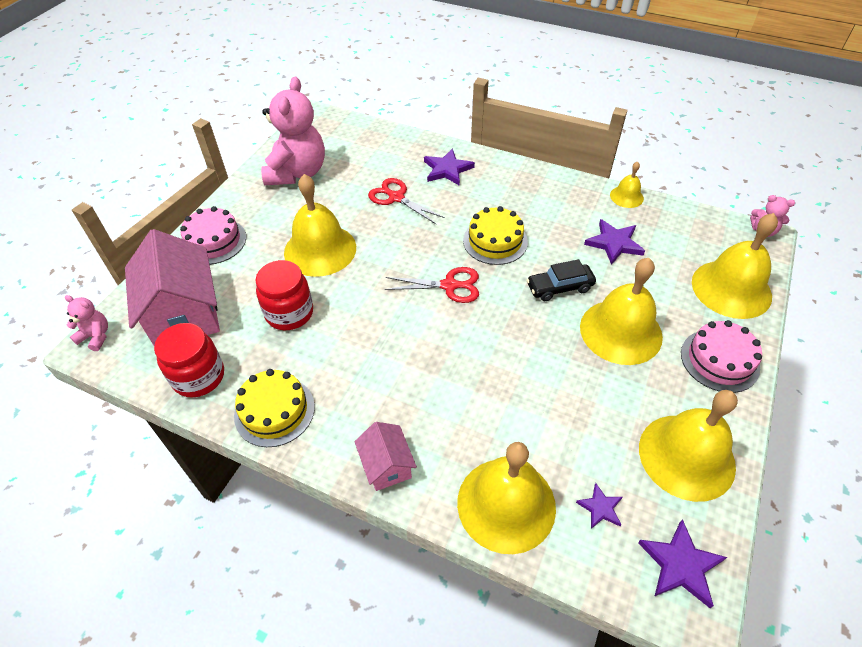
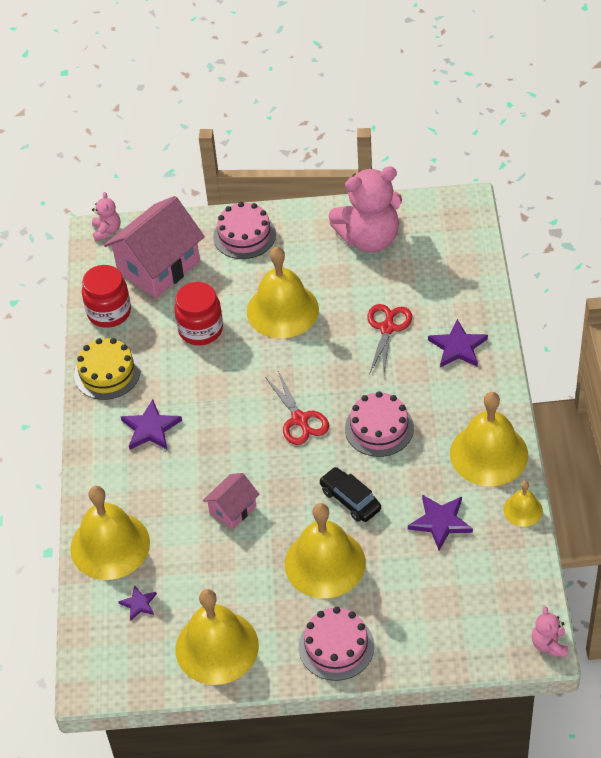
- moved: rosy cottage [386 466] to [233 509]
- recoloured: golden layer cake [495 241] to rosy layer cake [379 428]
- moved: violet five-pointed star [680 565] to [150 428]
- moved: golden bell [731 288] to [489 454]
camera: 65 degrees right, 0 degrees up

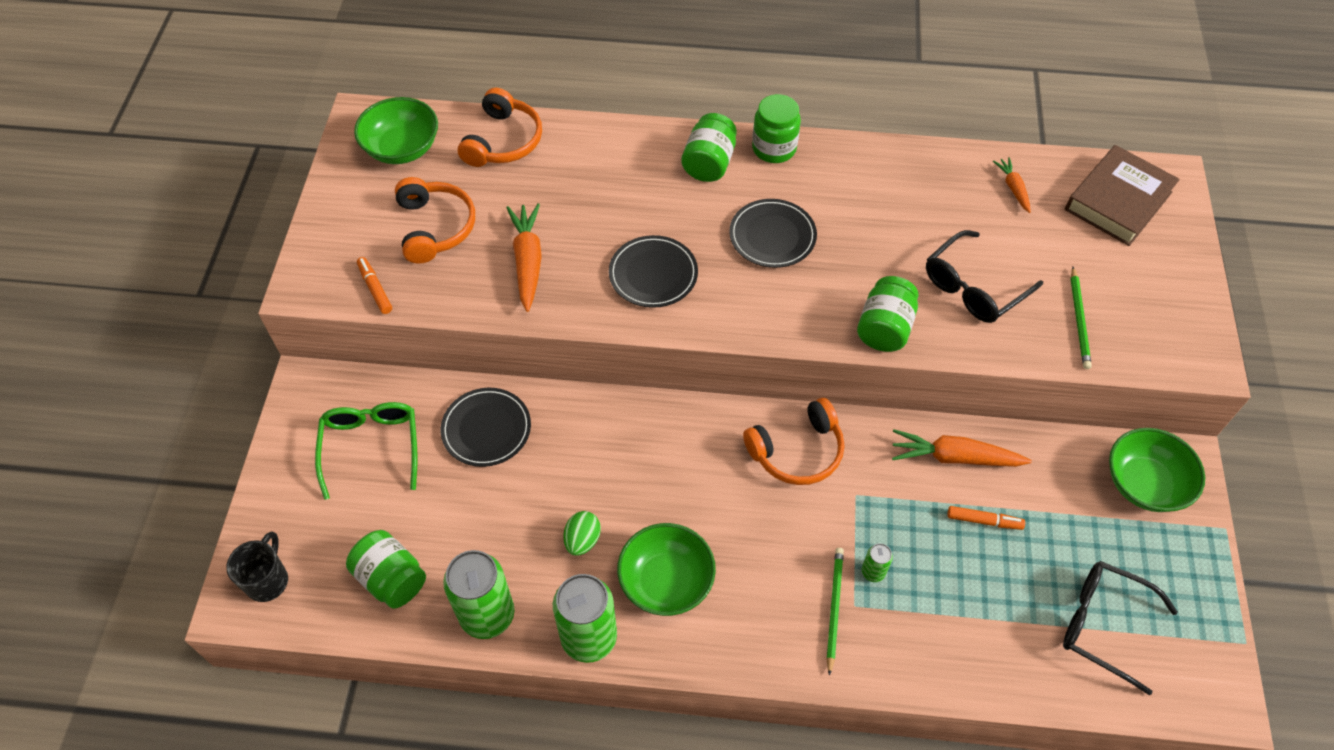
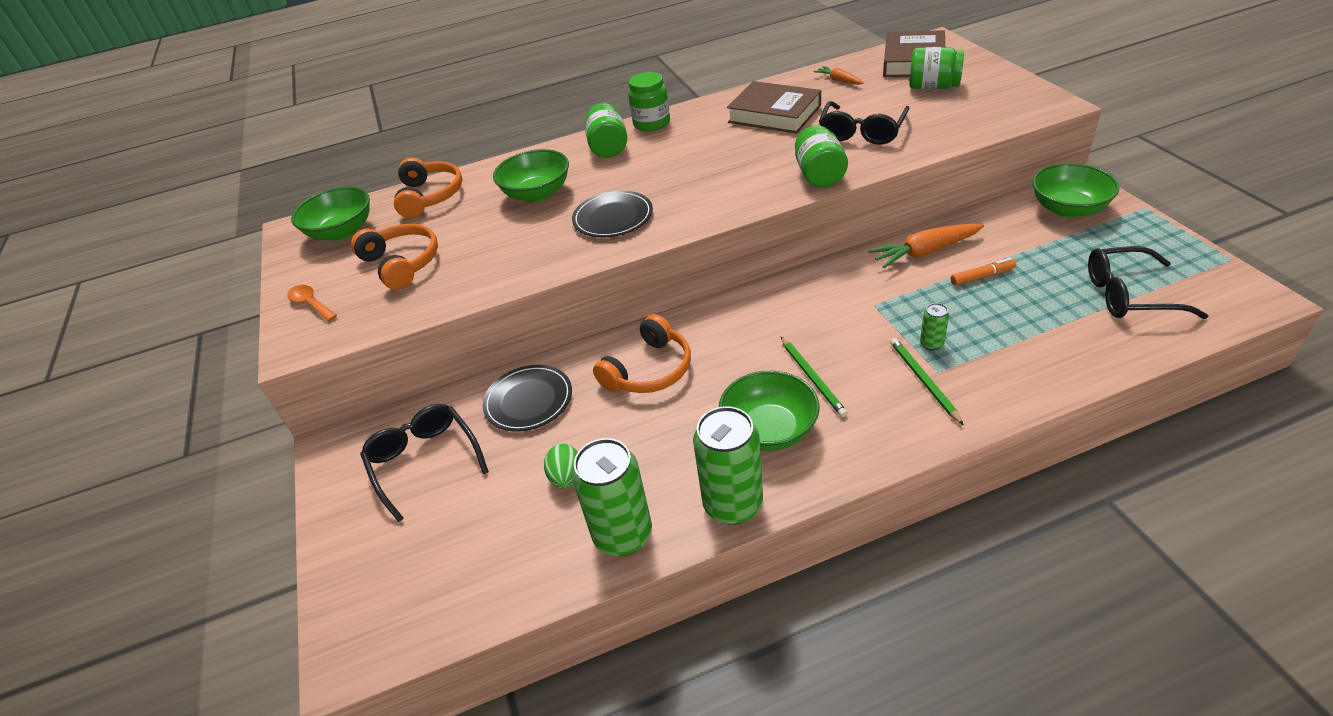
- removed: black mug [268 580]
- recoloured: emerald glasses [371 445] to black glasses [424 460]
- moved: emerald jar [391 578] to [933 87]
- removed: orange marker pen [375 289]
- removed: orange toy carrot [528 262]
- moved: emerald egg [582 540] to [566 477]
- removed: black dinner plate [772 236]
- moved: orange headset [797 451] to [649 370]
- moved: emerald lead pencil [1079 320] to [812 378]
- added: orange tablespoon [311 304]
- added: emerald deep dish [537 193]
- added: brown book [774 114]
camera: 20 degrees left, 15 degrees down

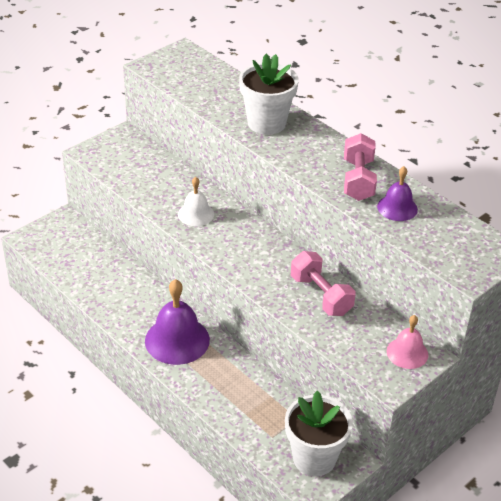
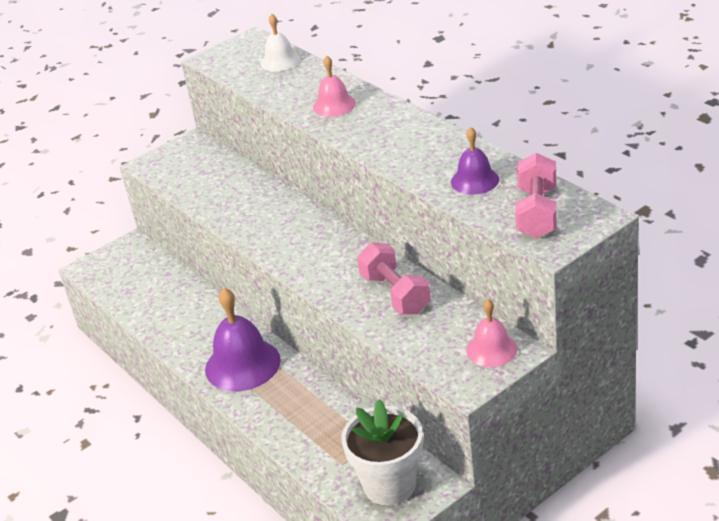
- moved: snow-white bell [196 214] to [280 61]
- replaced: snow-white potted plant [266 123] to rosy bell [334 105]
- moved: rosy hand weight [358 180] to [537 213]
camera: 10 degrees right, 5 degrees down

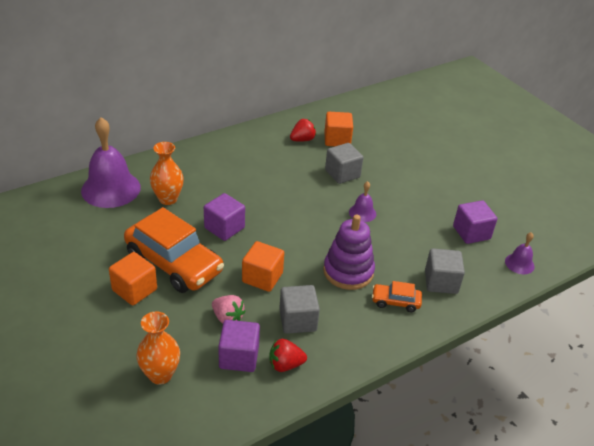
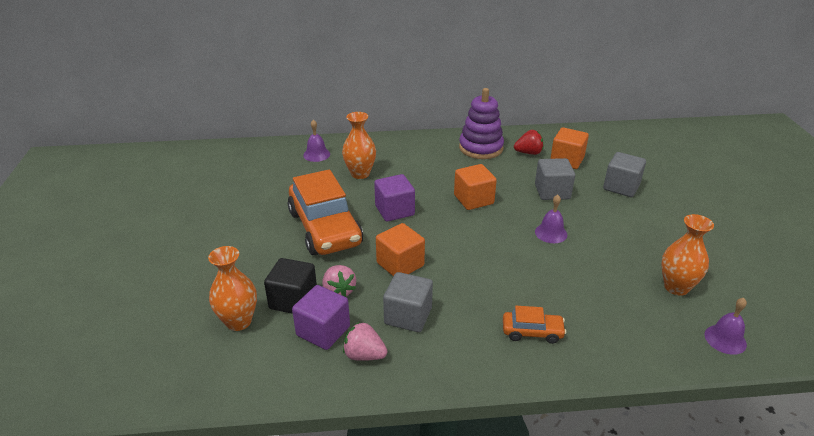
- resized: violet bell [111 189] = [316 154] x0.47
- moved: orange solid cube [134 290] to [473 199]
- recoloured: crimson toy strawberry [285 365] to rosy toy strawberry [364 355]
- moved: violet stacking rings [348 271] to [481 148]
- turned: orange toy car [395 302] = [532 332] 150 degrees clockwise
- moved: gray solid cube [441 282] to [621 187]
- replaced: violet solid cube [471 233] to orange vase [676 287]
- added: black solid cube [293 300]
camera: 30 degrees right, 5 degrees down

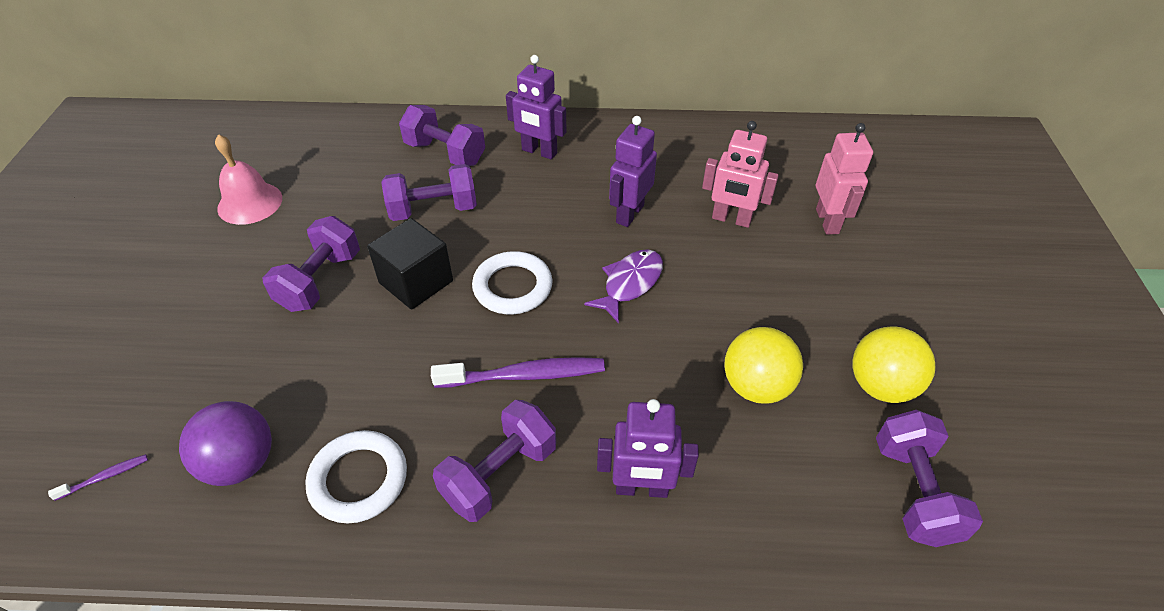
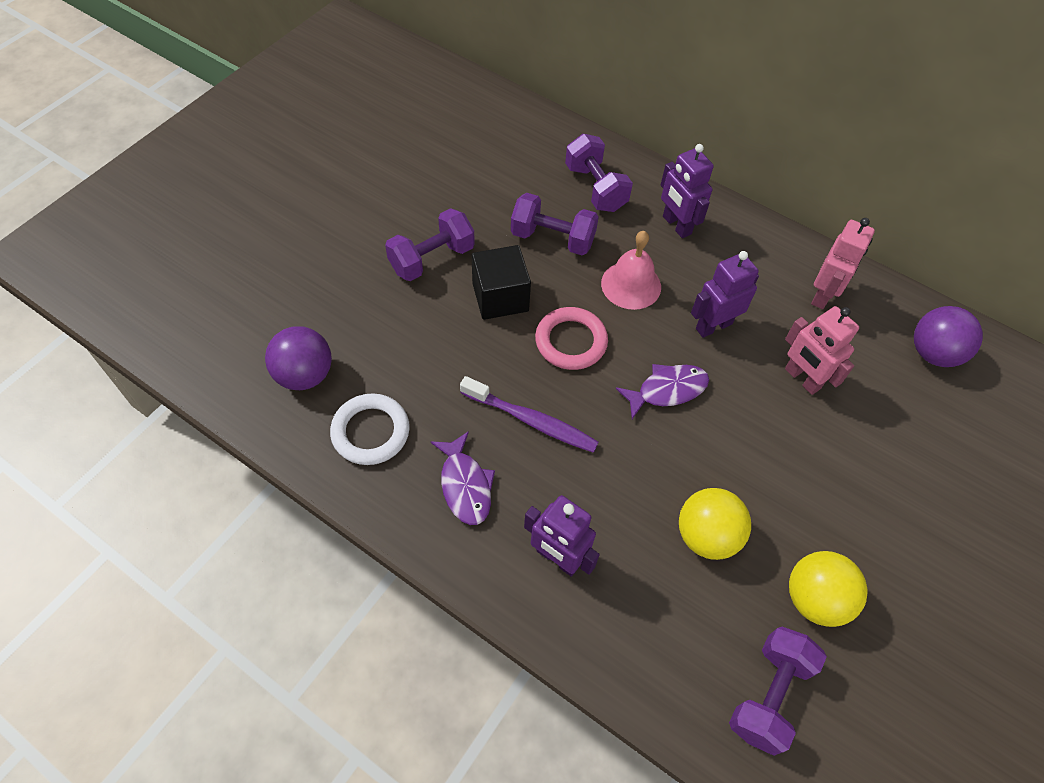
- removed: violet dental brush [105 477]
- moved: rosy bell [250 203] to [631 285]
- replaced: violet hand weight [499 474] to violet toy fish [465 485]
- recoloured: snow-white torus [512 287] to rosy torus [571 341]
- moved: rosy robot [827 221] to [823 295]
- added: violet play ball [933 353]
camera: 30 degrees right, 10 degrees up

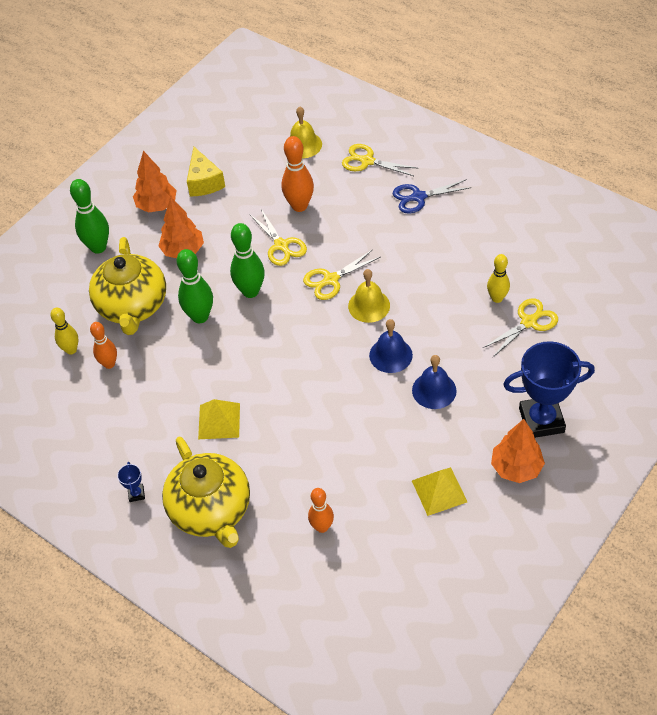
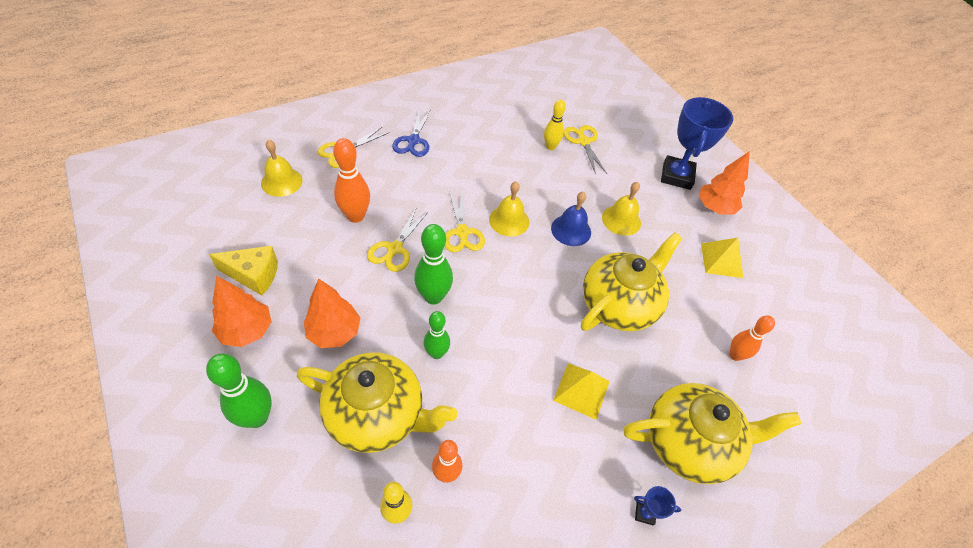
- resized: emerald tenpin [200 316] = [436 353] x0.66
- turned: golden pair of scissors [282 246] = [394 249] 120 degrees clockwise
- recoloured: blue bell [434 390] to golden bell [621 220]
- added: golden teapot [619 304]
camera: 75 degrees left, 0 degrees up

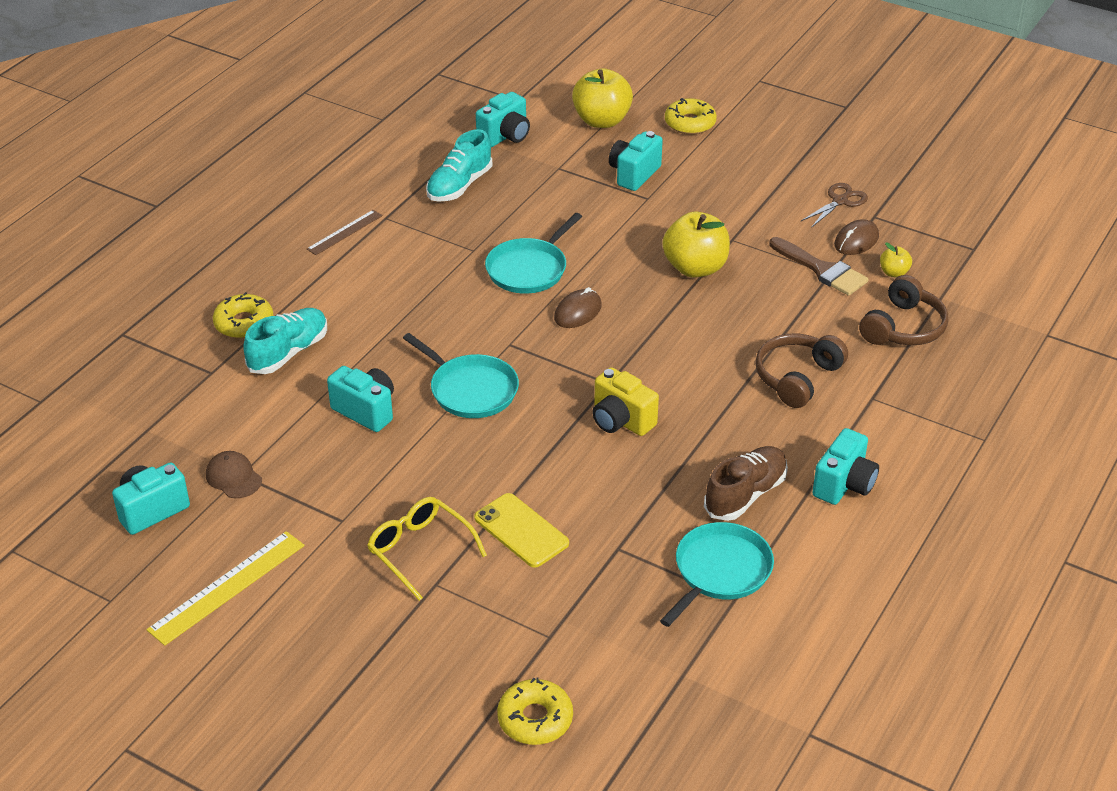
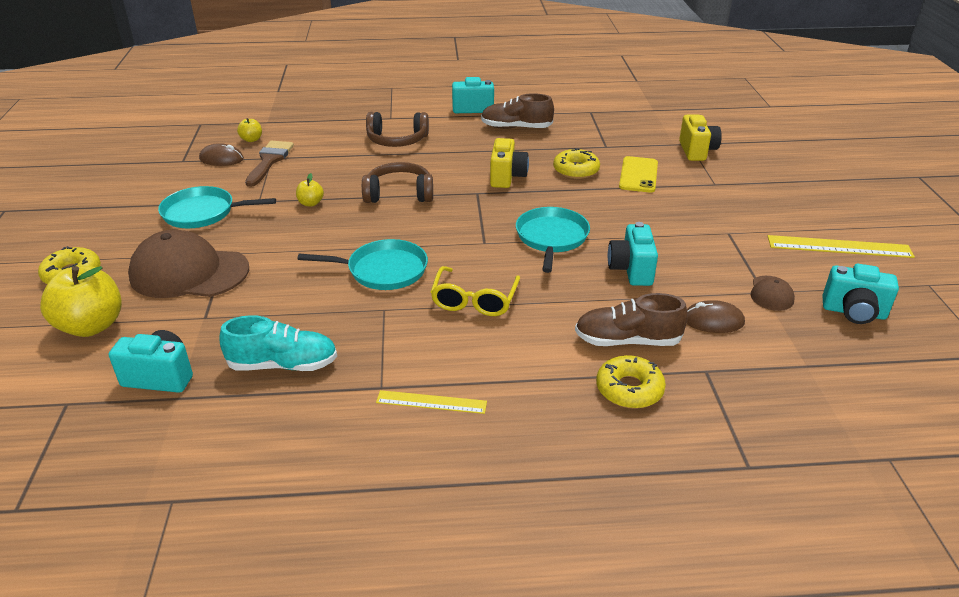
- recoloured: turquoise sneaker [288 352] to brown sneaker [627 341]
- recoloured: brown measuring stick [345 232] to golden measuring stick [431 402]
- moved: golden glasses [420 550] to [474 300]
- moved: golden doughnut [535 719] to [576 170]
- moved: brown computer mouse [578 312] to [713 321]
- replaced: turquoise camera [634 174] to brown cap [189 272]
- moved: turquoise pan [720 571] to [202 213]
- resized: golden apple fruit [695 268] = [311 203] x0.47
- removed: brown pair of scissors [840 201]
- moved: brown headset [903 327] to [399 194]
- added: golden camera [697 151]
camera: 125 degrees left, 5 degrees down

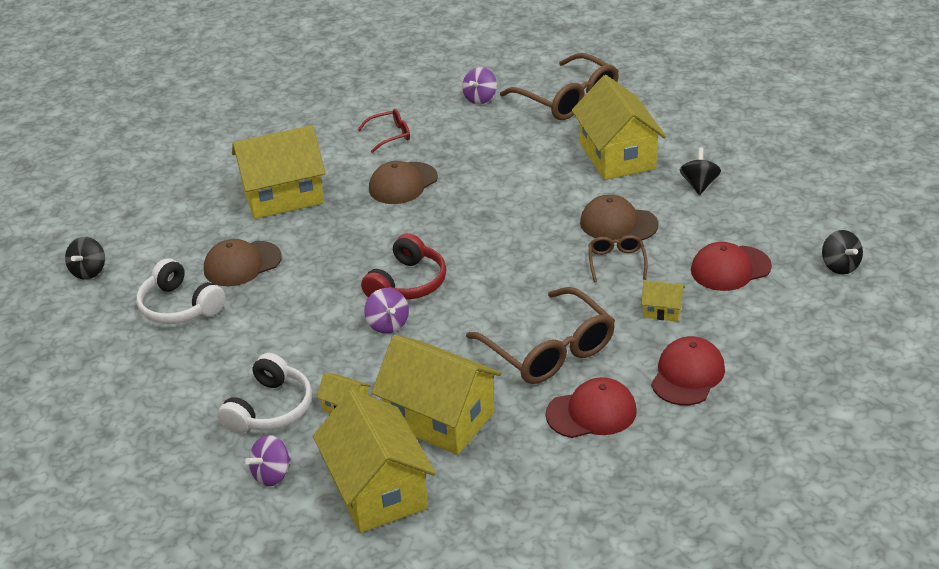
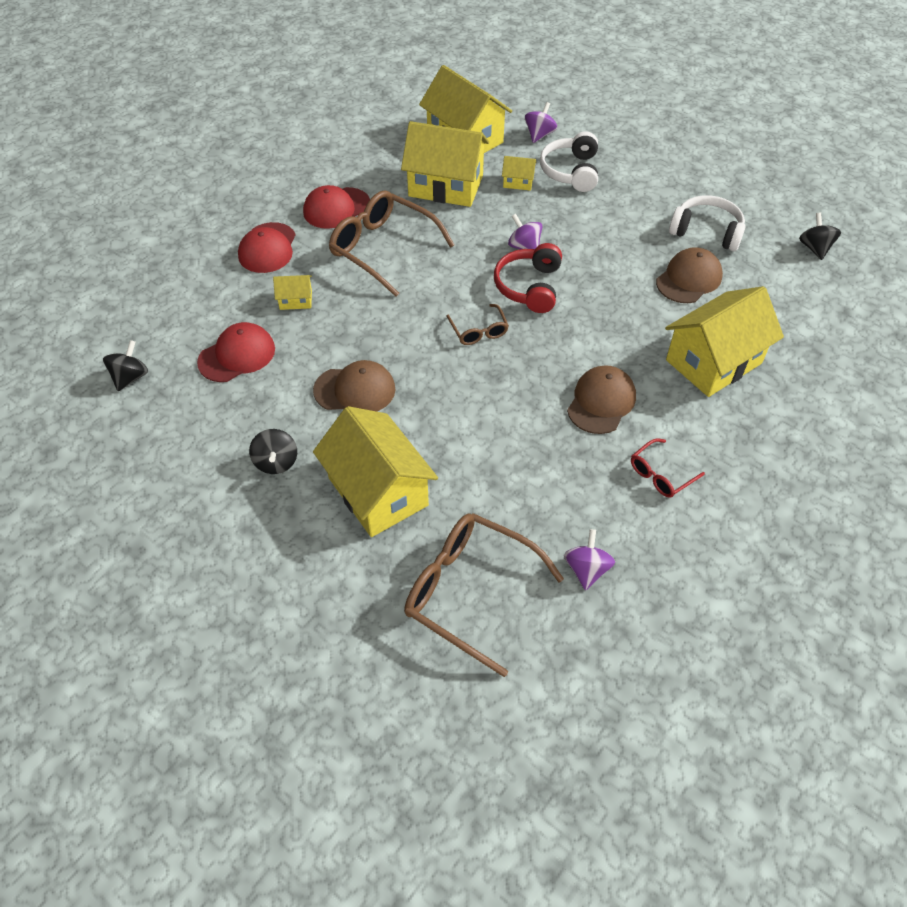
- moved: brown glasses [616 262] to [478 331]
- turned: black toy top [840 266] = [130 377] 60 degrees clockwise
camera: 160 degrees right, 15 degrees up

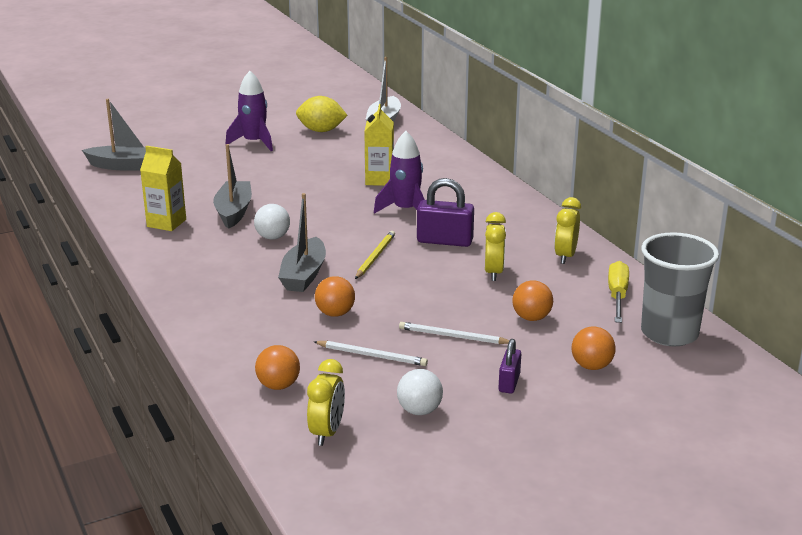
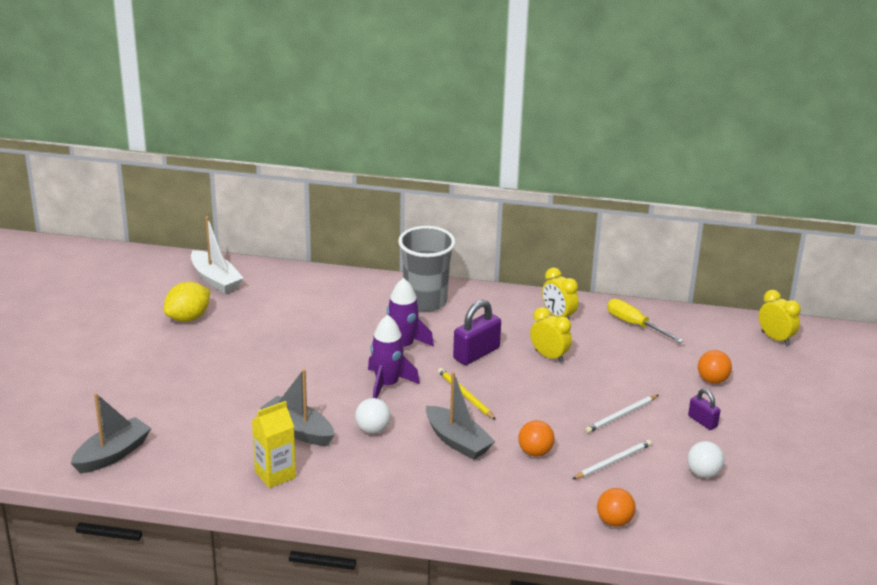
- moved: violet toy rocket [254 142] to [387 385]
- moved: golden alarm clock [327 433] to [775 338]
- removed: golden carton [379 180]
- removed: orange play ball [531 318]
- moved: gray tumbler [669 333] to [425 301]
camera: 55 degrees left, 5 degrees up

